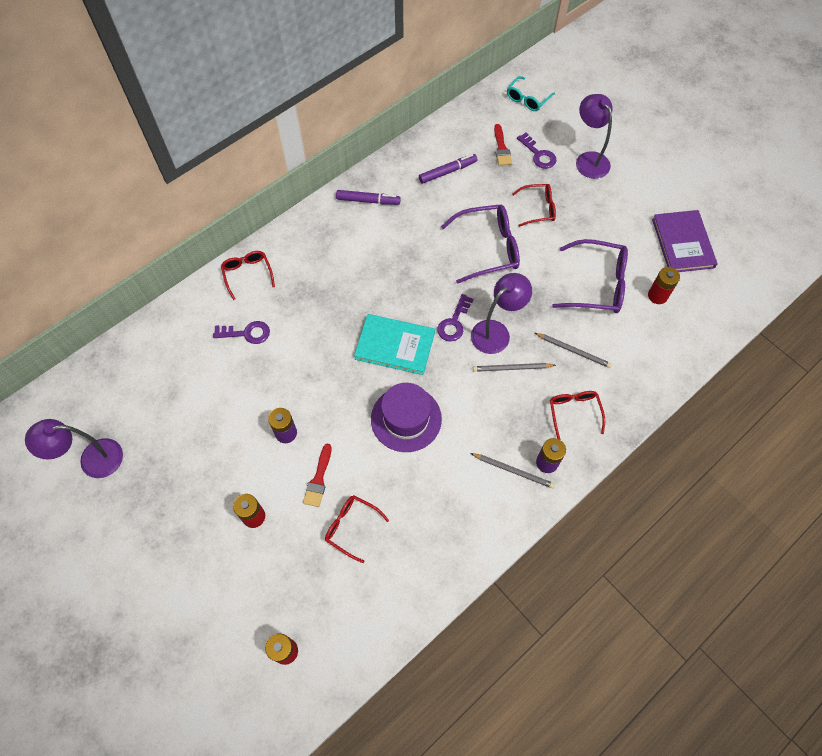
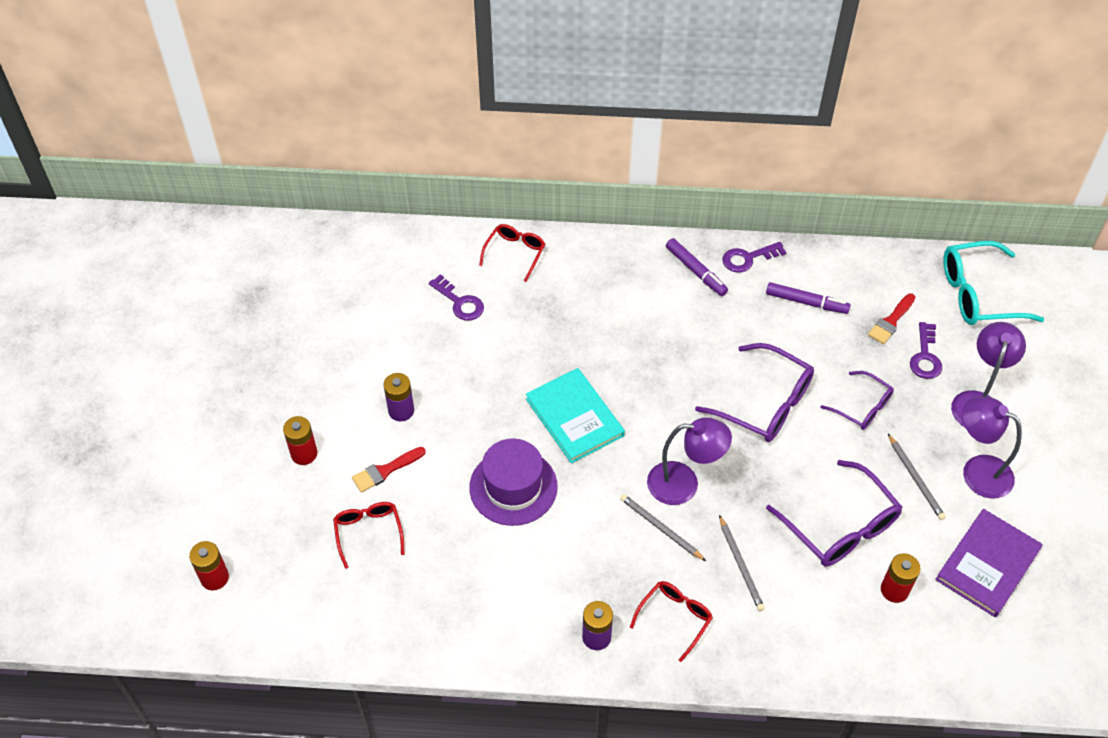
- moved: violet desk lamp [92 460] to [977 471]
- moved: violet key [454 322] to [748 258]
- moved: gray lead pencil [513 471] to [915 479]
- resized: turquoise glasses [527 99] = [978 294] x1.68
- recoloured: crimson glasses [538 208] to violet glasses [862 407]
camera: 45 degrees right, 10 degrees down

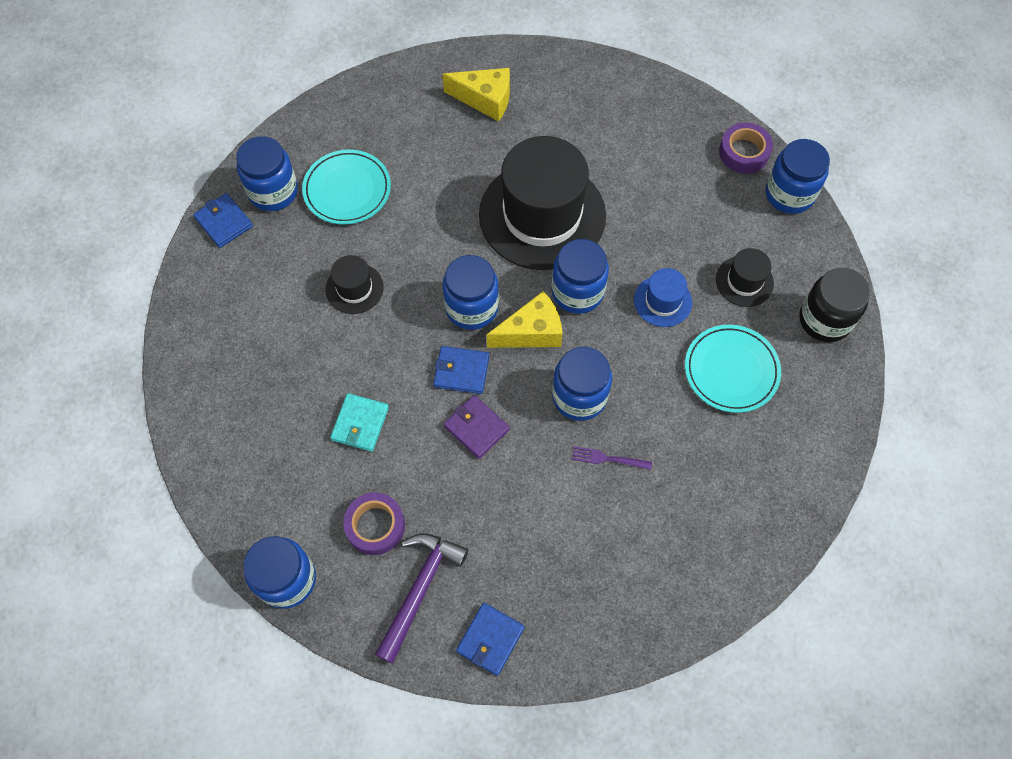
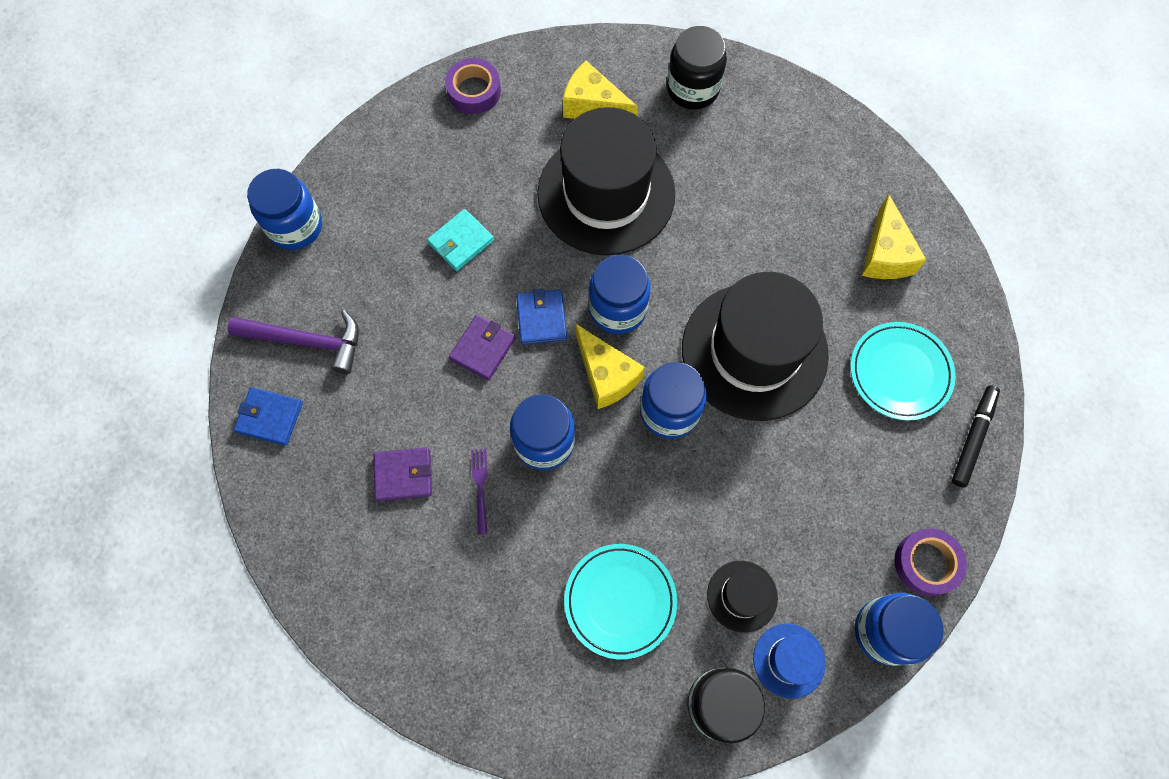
- removed: blue wallet [224 222]
- recoloured: blue jar [273 191] to black jar [692 89]
- moved: turquoise dinner plate [347 190] to [900 372]
- resized: black top hat [354 288] = [606 194] x2.27
- turned: turquoise wallet [360 424] = [461 242] 45 degrees counterclockwise
- moved: violet sticky tape [375 526] to [474 91]
- moved: blue top hat [662 301] to [789 660]
- added: violet wallet [403 475]
- added: golden cheese wedge [593 106]
- added: black marker pen [972 438]
camera: 75 degrees right, 5 degrees up

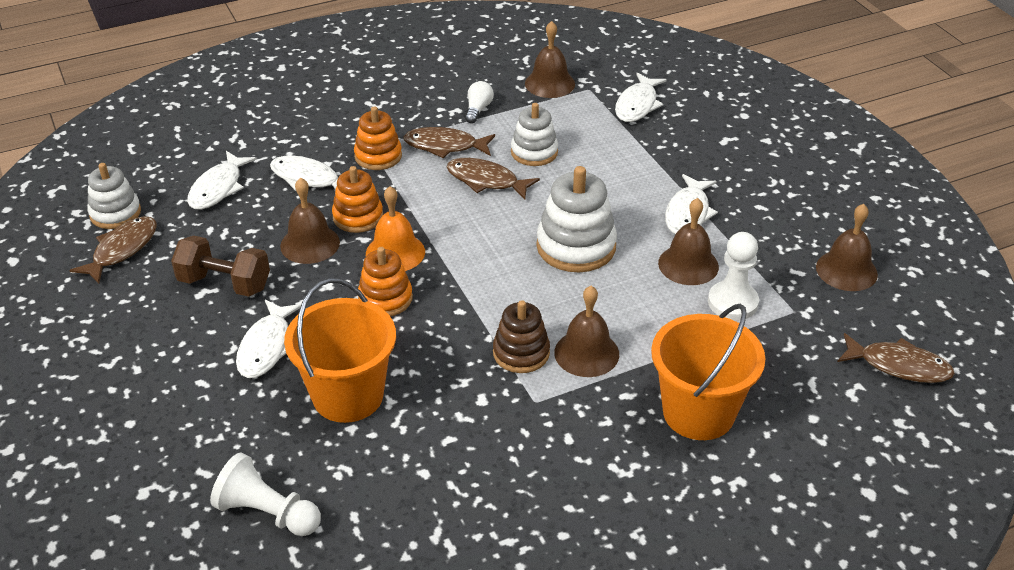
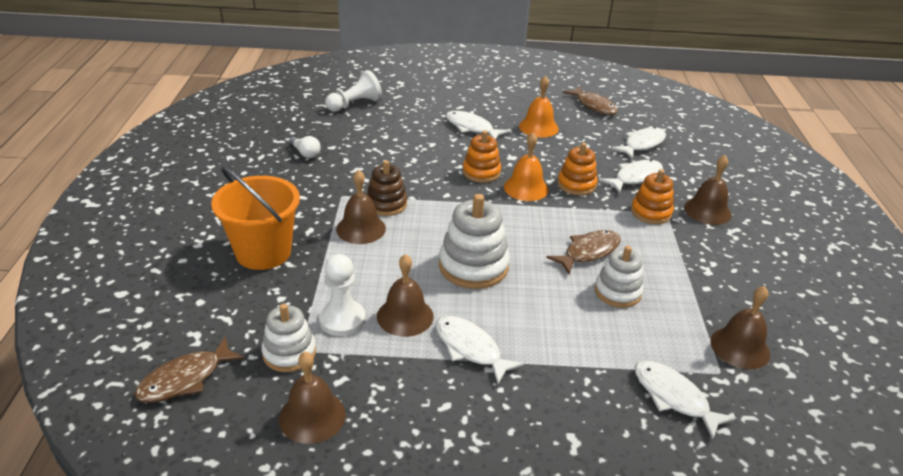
- moved: snow-white stacking rings [115 213] to [289 353]
- replaced: brown hand weight [224 284] to orange bell [538 127]
- turned: snow-white toy fish [218 188] = [642 144] 90 degrees clockwise
- moved: brown bell [310 244] to [707 211]
- removed: orange bucket [348 396]
- removed: brown toy fish [445 146]
- moved: snow-white light bulb [478 109] to [305 153]
camera: 115 degrees right, 5 degrees down

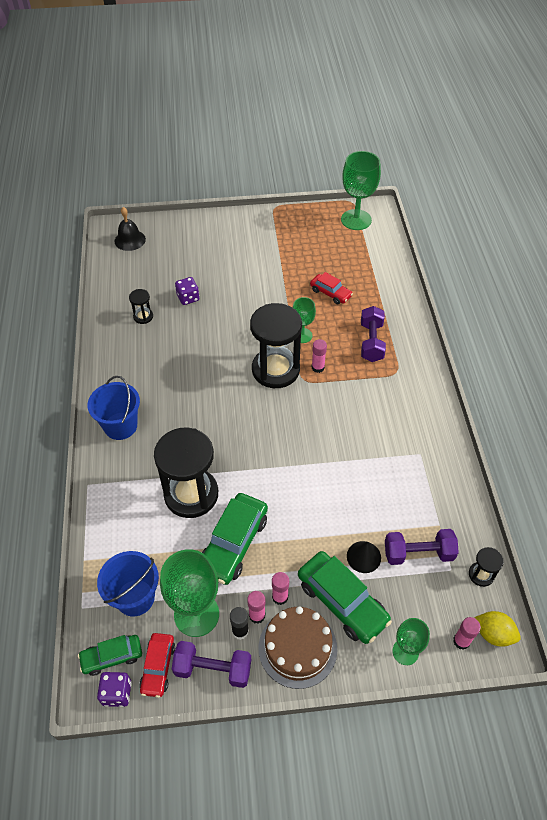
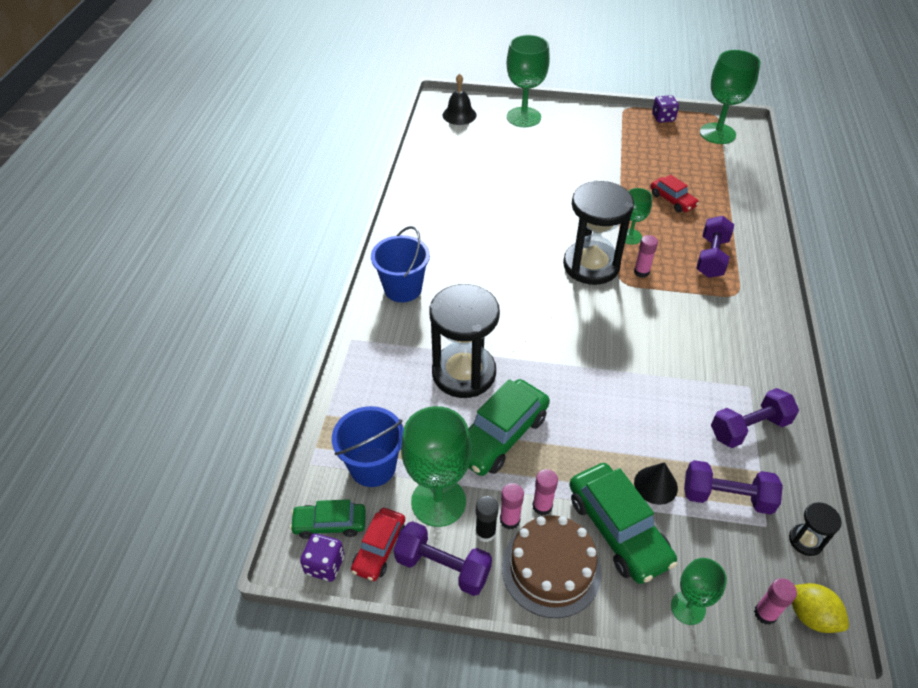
- removed: black sand timer [143 316]
- moved: violet game die [188 298] to [663 118]
- added: emerald goblet [523 117]
- added: violet hand weight [749 428]
camera: 15 degrees right, 5 degrees down

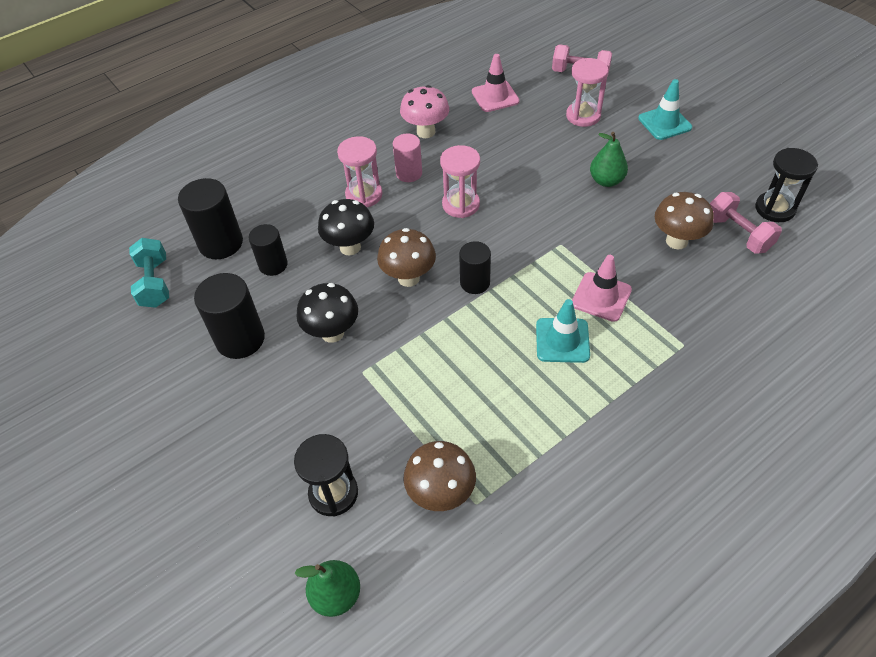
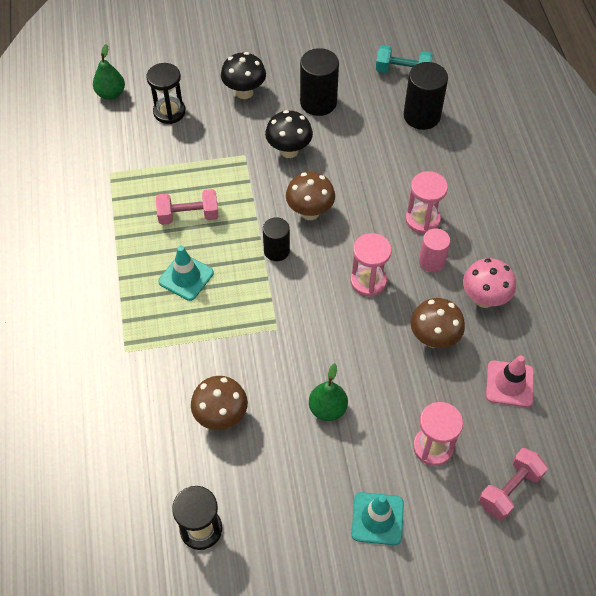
- removed: black cylinder [273 265]
- moved: black mushroom [350 247] to [244 92]
- moved: brown mushroom [441 494] to [433 339]
- removed: rosy road cone [601 297]
- moved: rosy hand weight [738 234] to [188 216]
camera: 115 degrees right, 5 degrees up

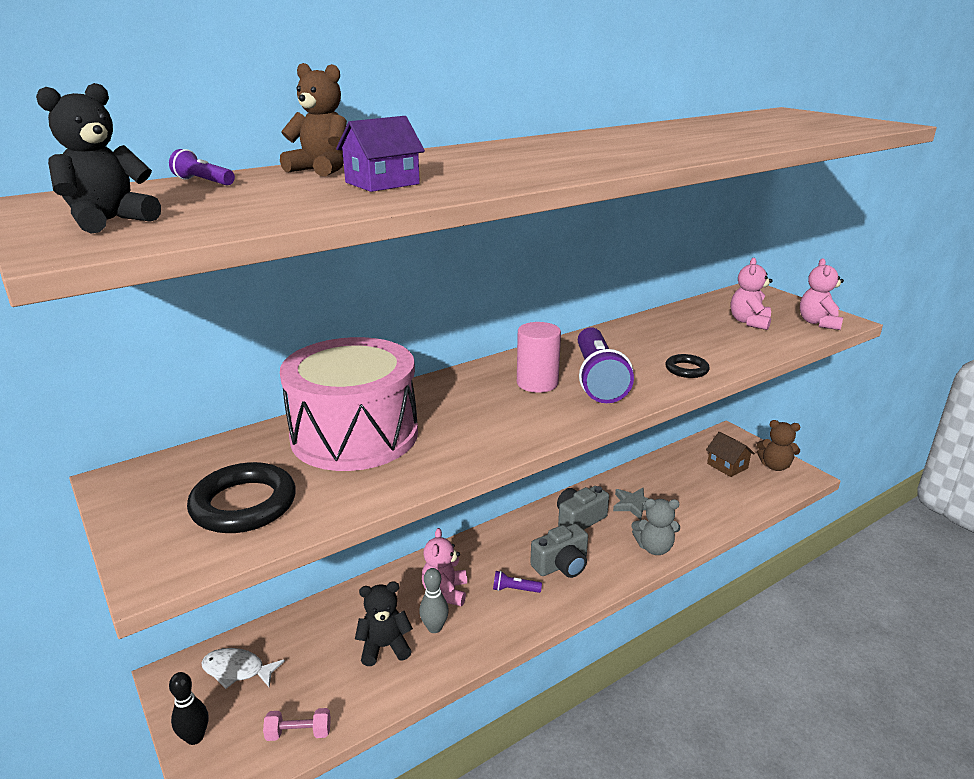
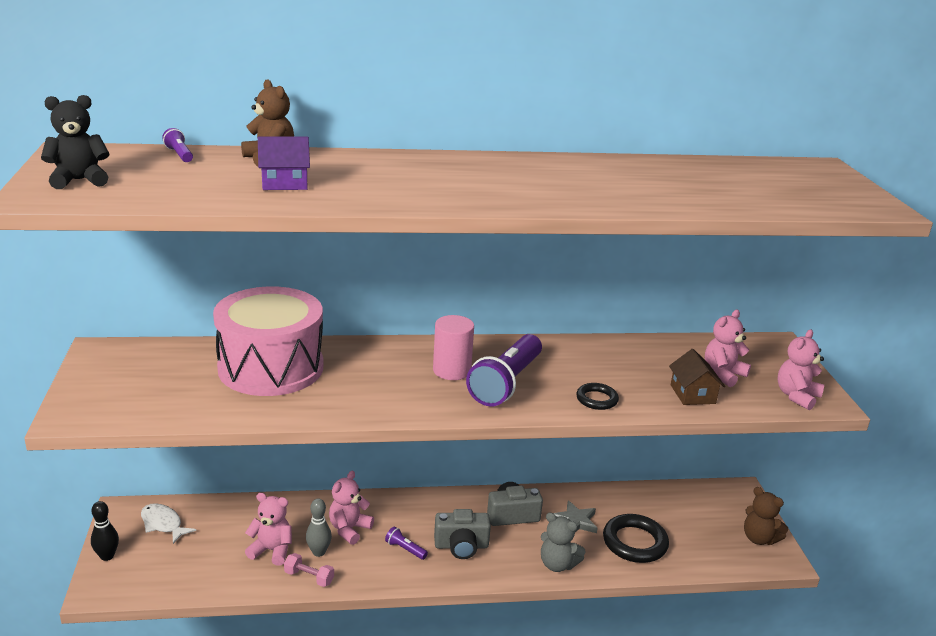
- moved: black torus [244 504] to [634 542]
- moved: rosy hand weight [299 733] to [309 577]
- recoloured: black teddy [384 647] to rosy teddy [272 550]
- moved: brown cottage [727 466] to [692 394]
camera: 25 degrees right, 0 degrees up

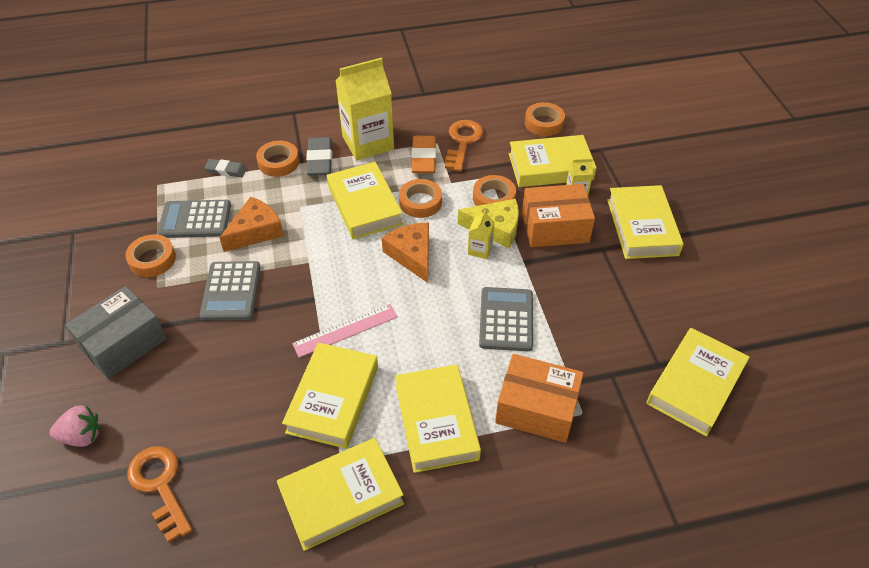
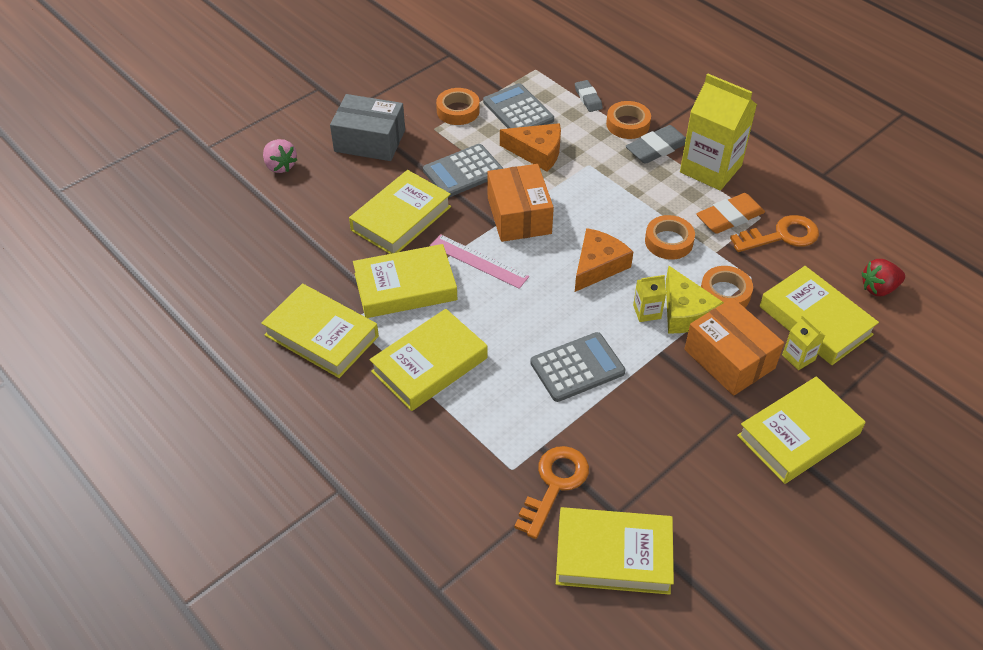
- moved: orange key [160 486] to [554 485]
- moved: golden book [364 205] to [401 218]
- moved: orange box [537 408] to [519 215]
- replaced: orange sticky tape [544 123] to crimson toy strawberry [878 288]
camera: 60 degrees right, 0 degrees up

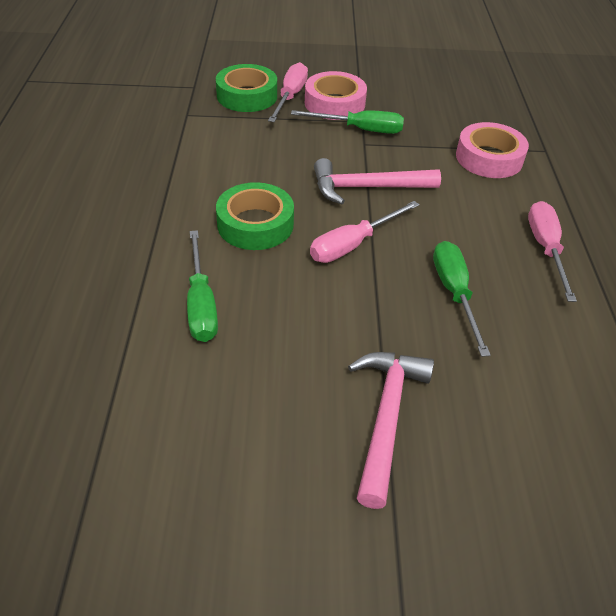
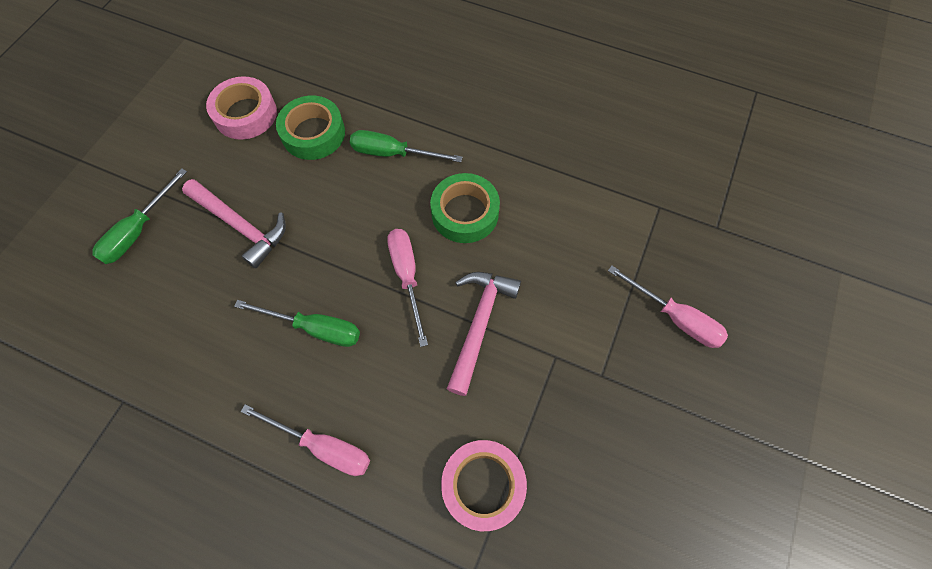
- moved: emerald sticky tape [247 96] to [313 133]
- moved: emerald screwdriver [360 129] to [139 230]
- moved: rosy sticky tape [334 103] to [245 114]
camera: 115 degrees right, 20 degrees up

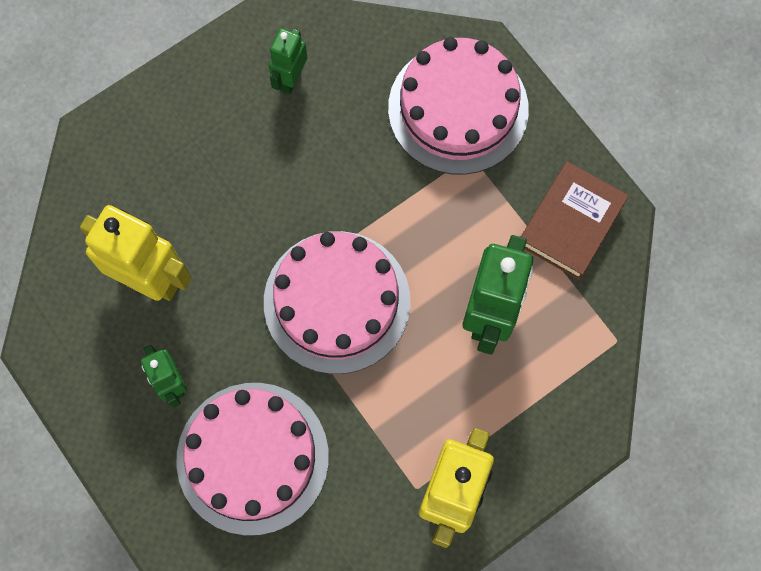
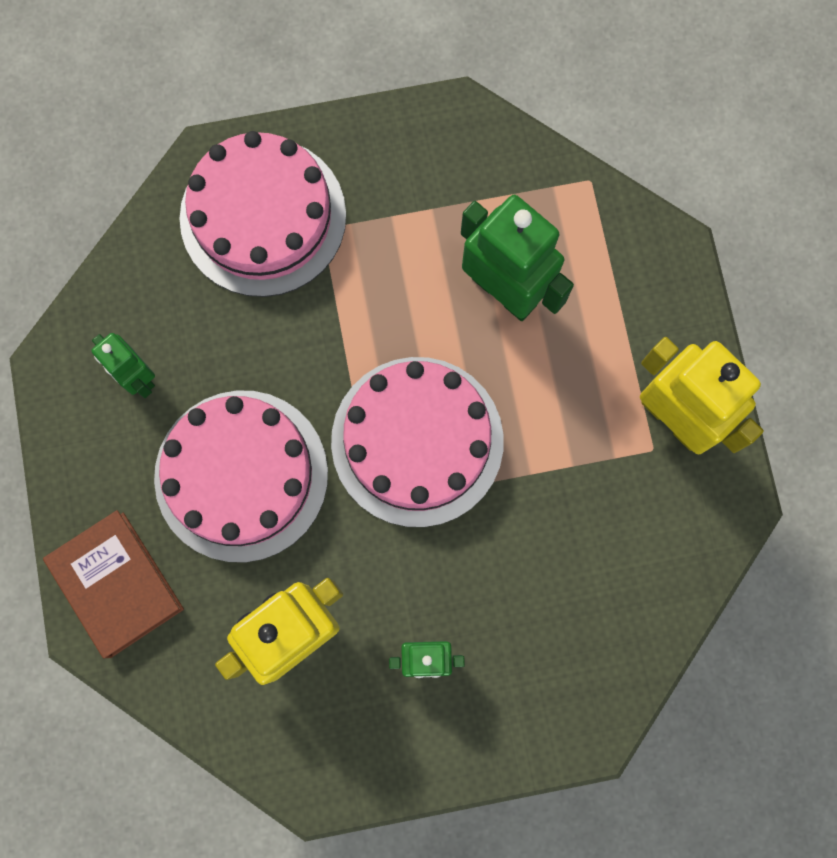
- moved: rosy layer cake [252 458] to [241 475]
- moved: brown book [571 223] to [116 584]
camera: 65 degrees left, 5 degrees up

